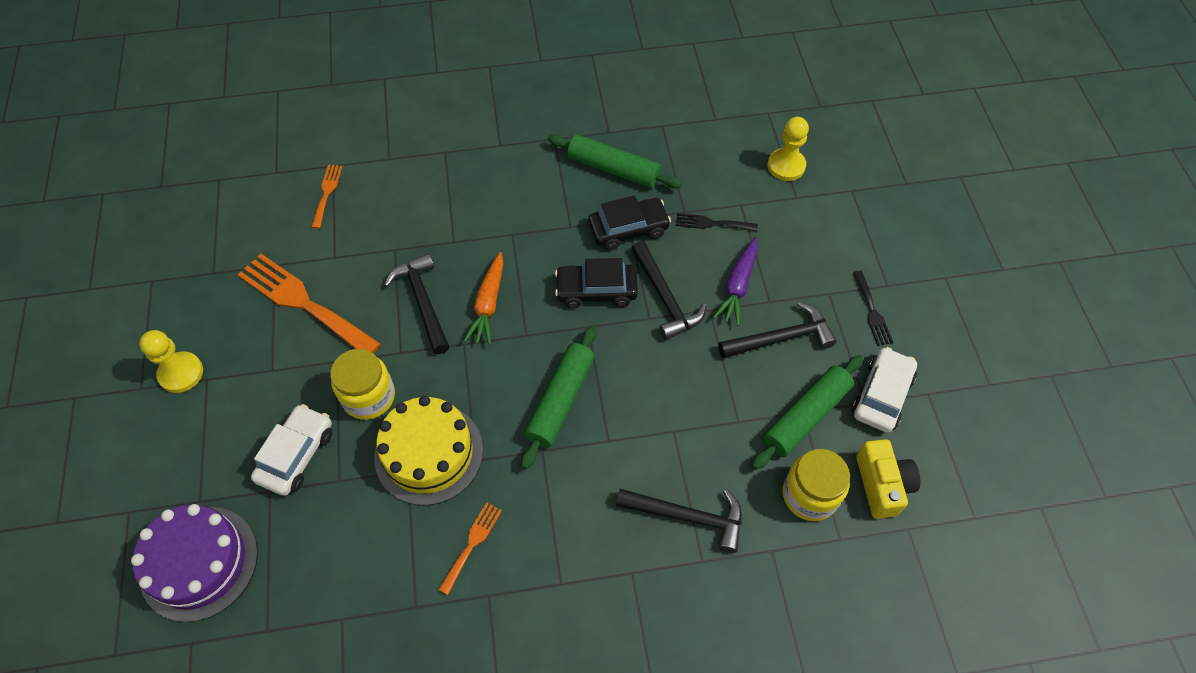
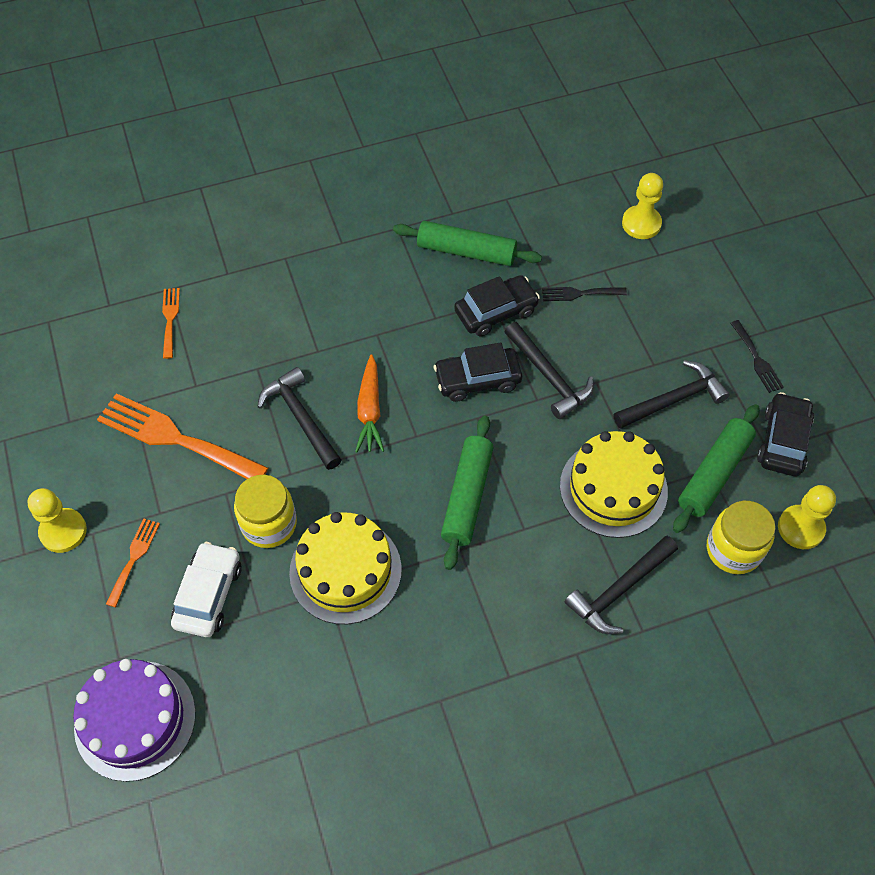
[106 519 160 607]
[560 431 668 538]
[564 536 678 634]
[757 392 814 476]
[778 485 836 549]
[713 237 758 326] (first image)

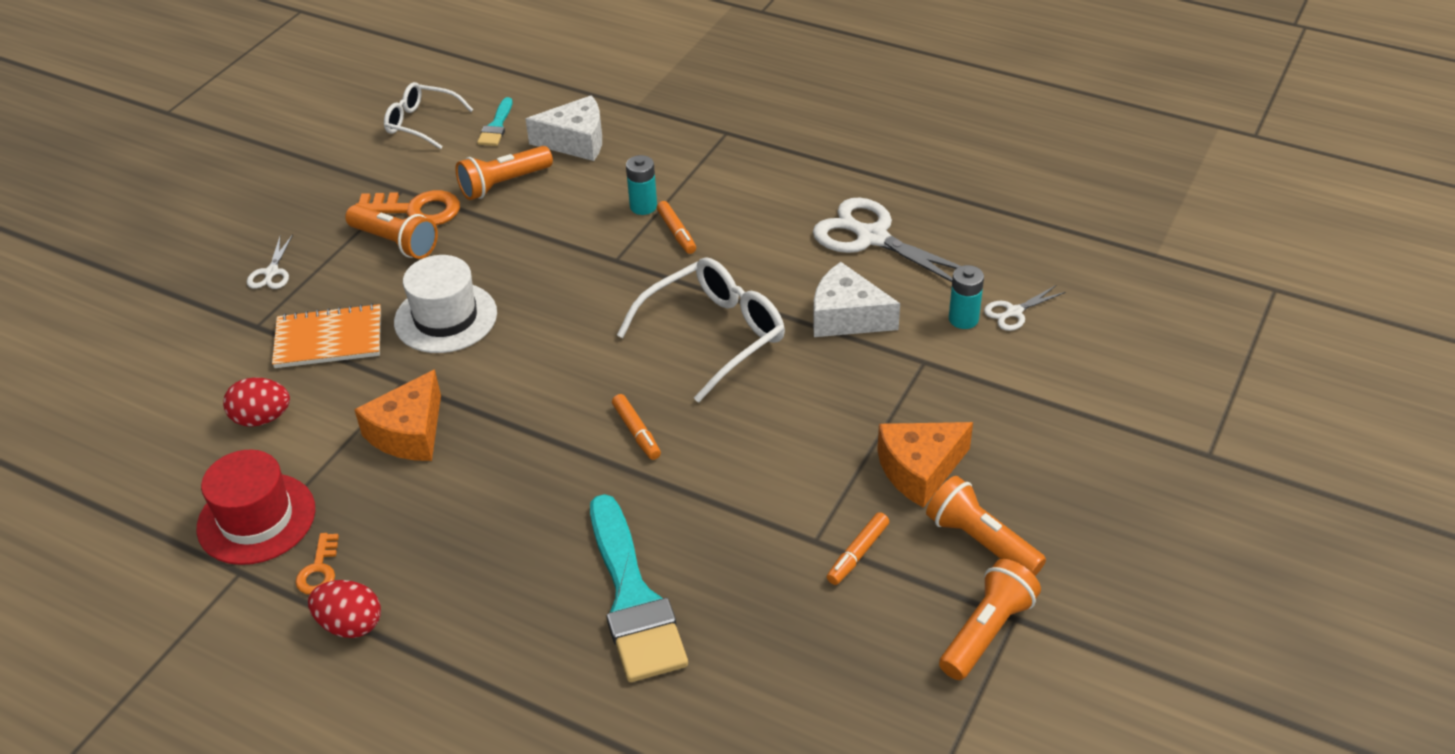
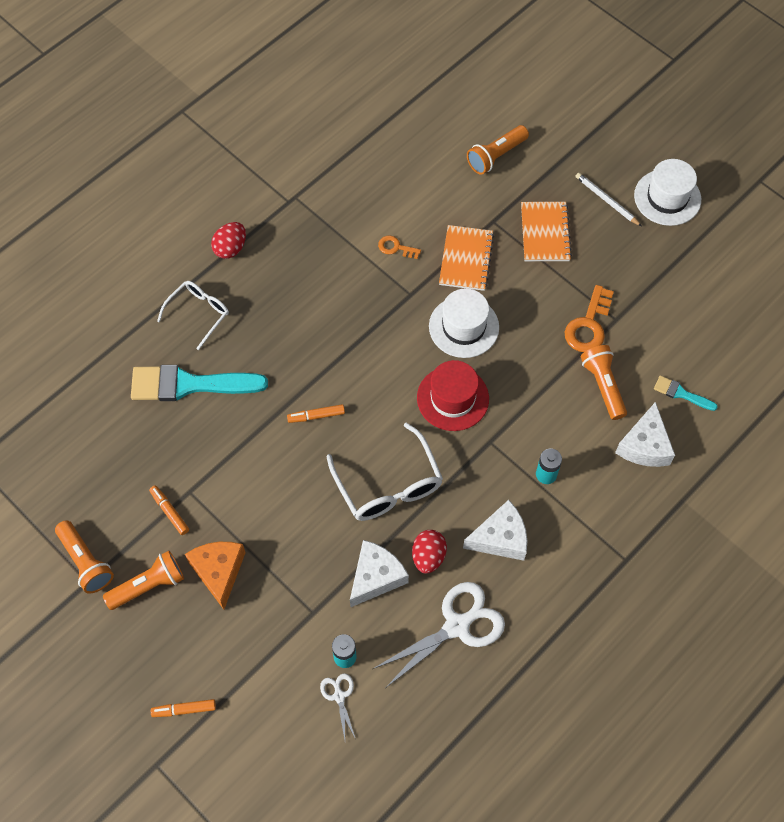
[151 699 216 717]
[157 281 229 350]
[378 235 421 259]
[412 530 447 574]
[417 360 489 431]
[463 500 527 561]
[467 125 529 175]
[521 202 572 261]
[575 173 641 226]
[634 159 701 226]
[354 369 441 461] (first image)

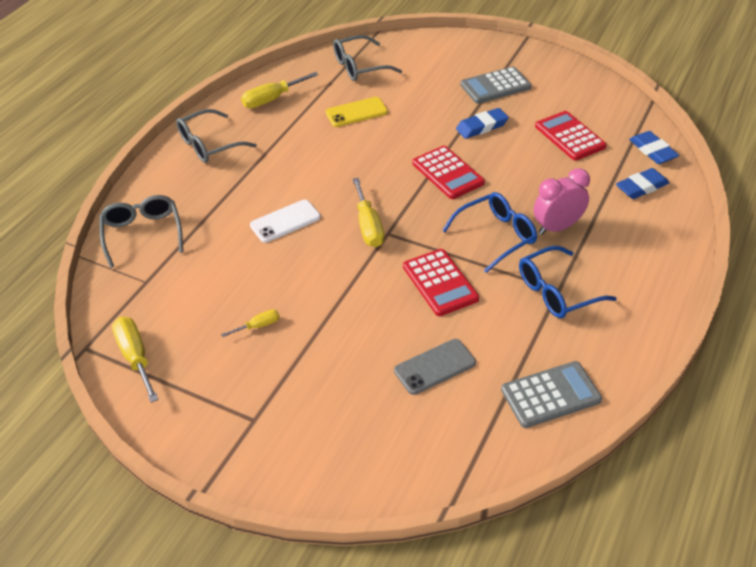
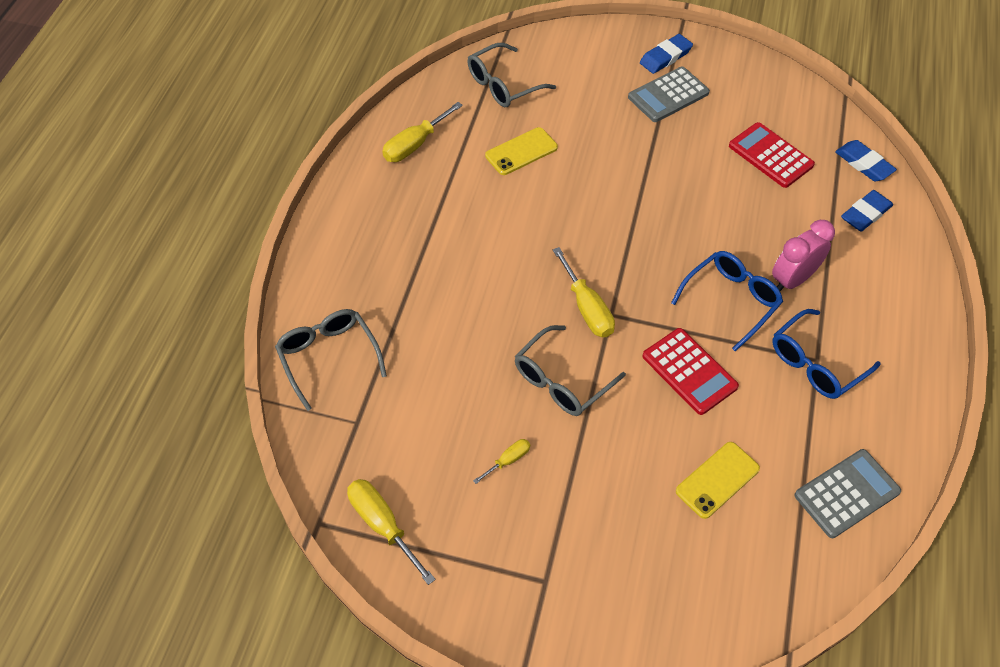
[515 325 626 416]
[640 34 693 74]
[676 442 760 519]
[250 200 321 243] (first image)
[412 146 485 199] (first image)

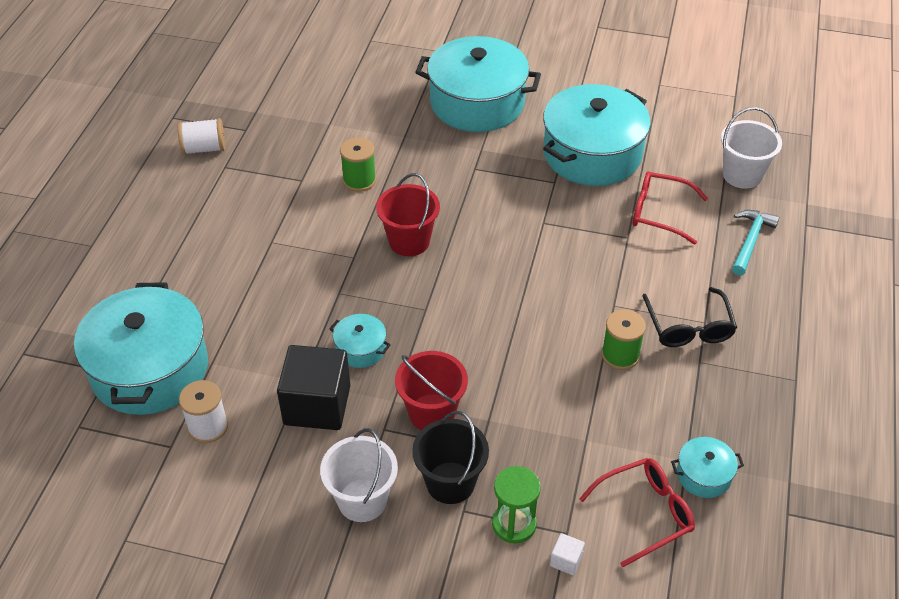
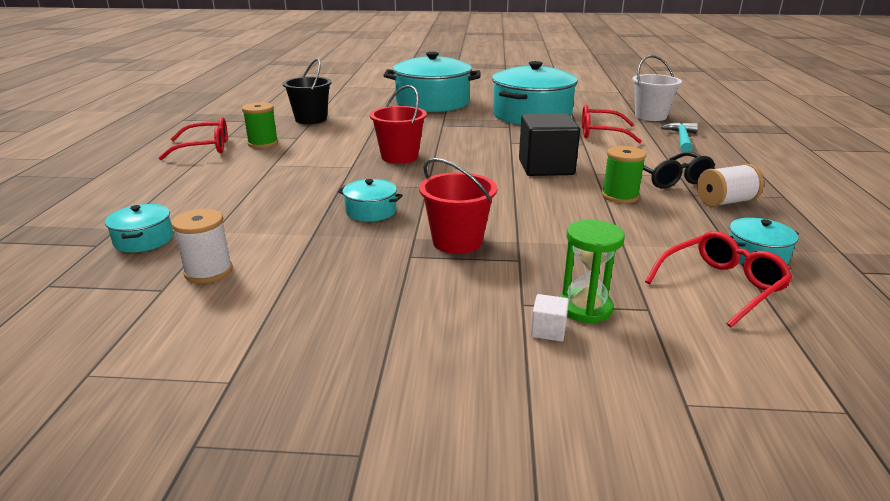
[105 204 173 252]
[159 117 228 160]
[242 102 278 148]
[283 59 332 124]
[519 113 580 176]
[531 294 569 342]
[697 164 764 207]
[320 428 398 522] (first image)

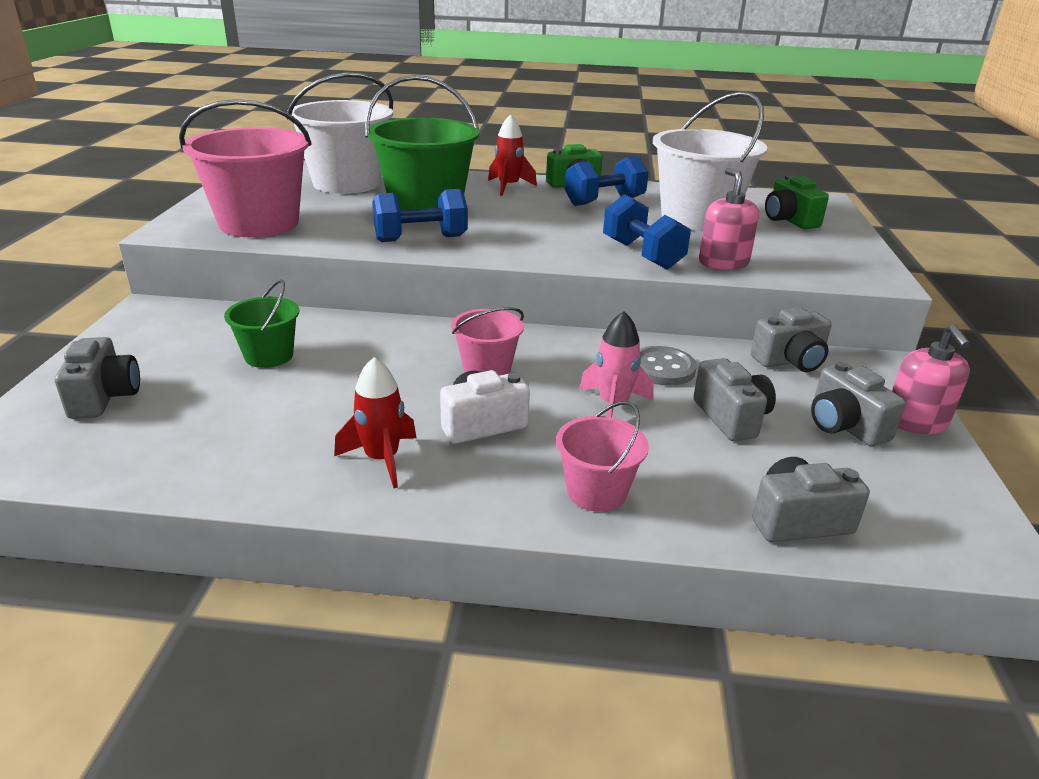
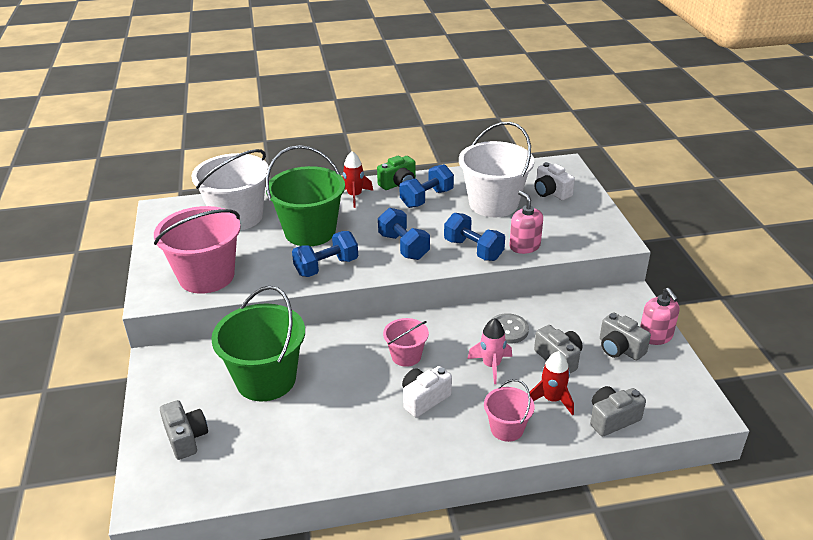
[211 286 305 401]
[378 208 430 260]
[530 351 574 415]
[534 162 575 200]
[751 307 832 372] (first image)

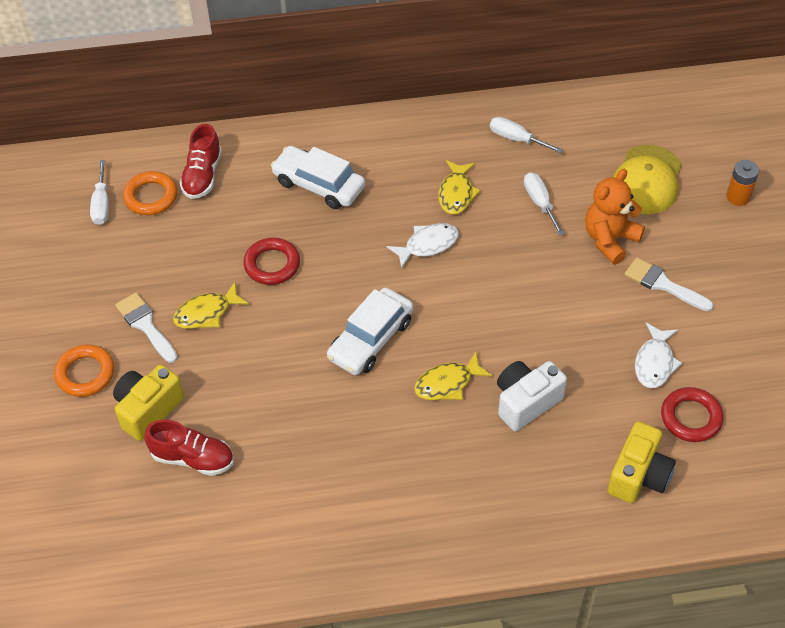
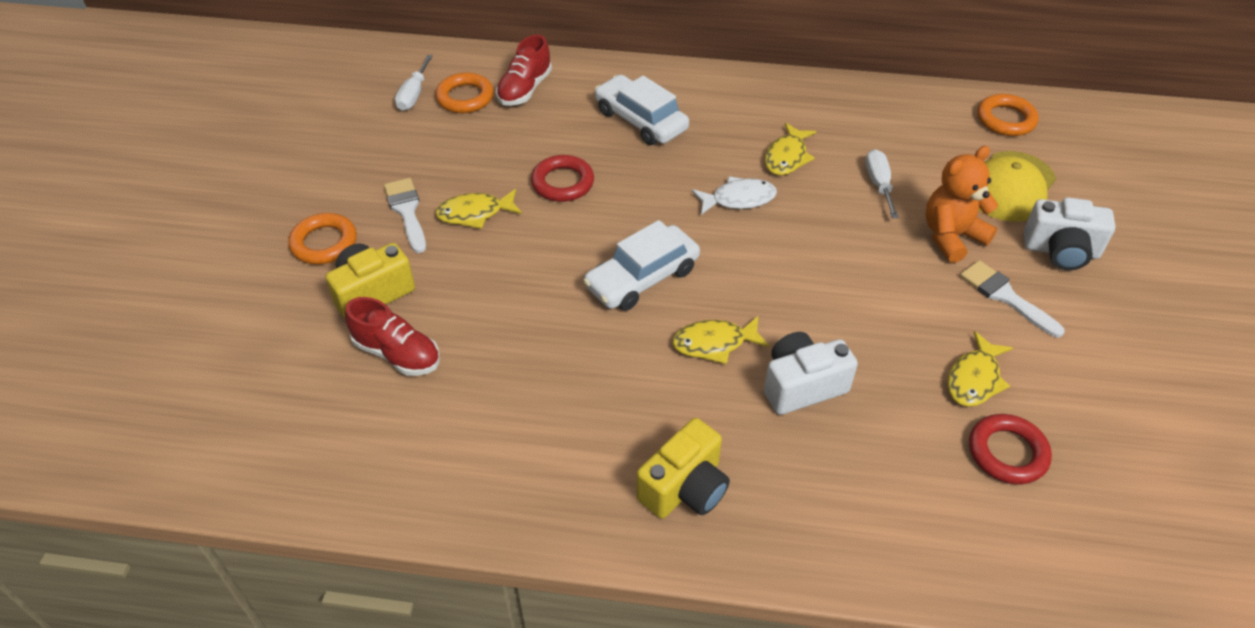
[636 418 730 519]
[948 331 1013 407]
[977 94 1039 136]
[1024 197 1115 270]
[490 117 563 153] (first image)
[726 160 759 206] (first image)

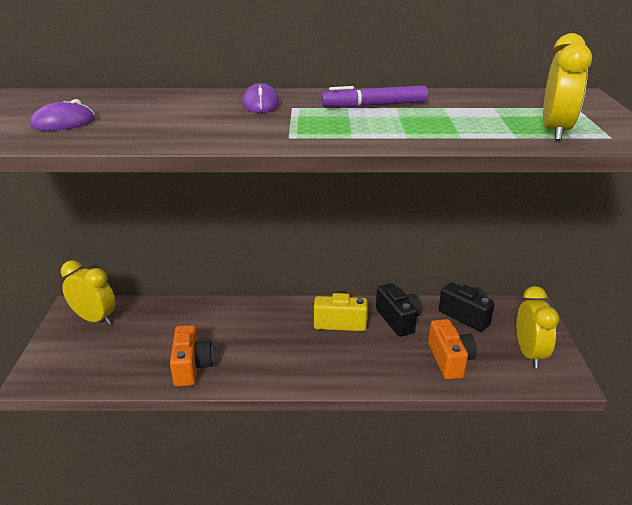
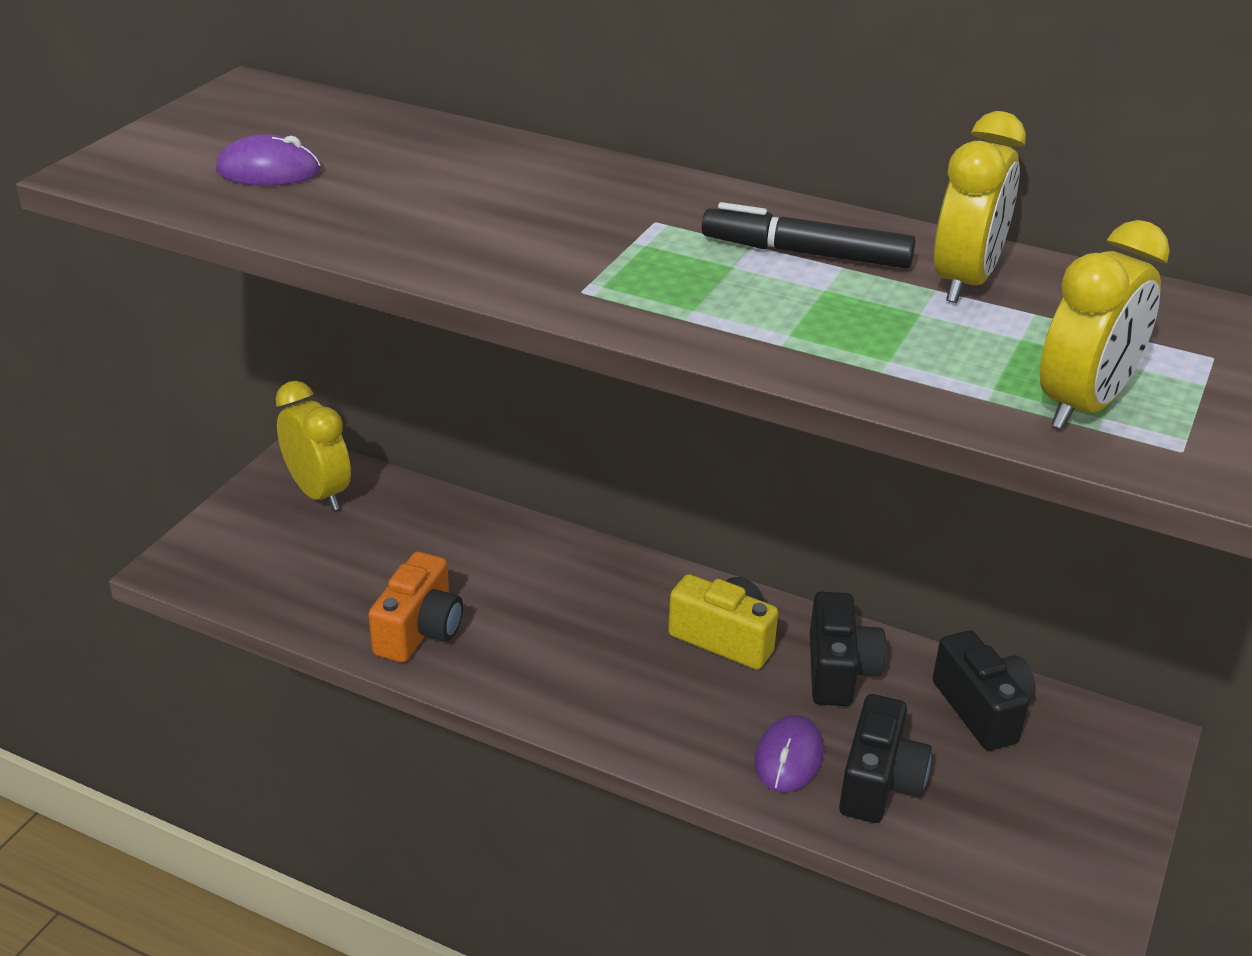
[702 202 916 269]
[755 715 823 793]
[839 694 932 823]
[934 111 1026 303]

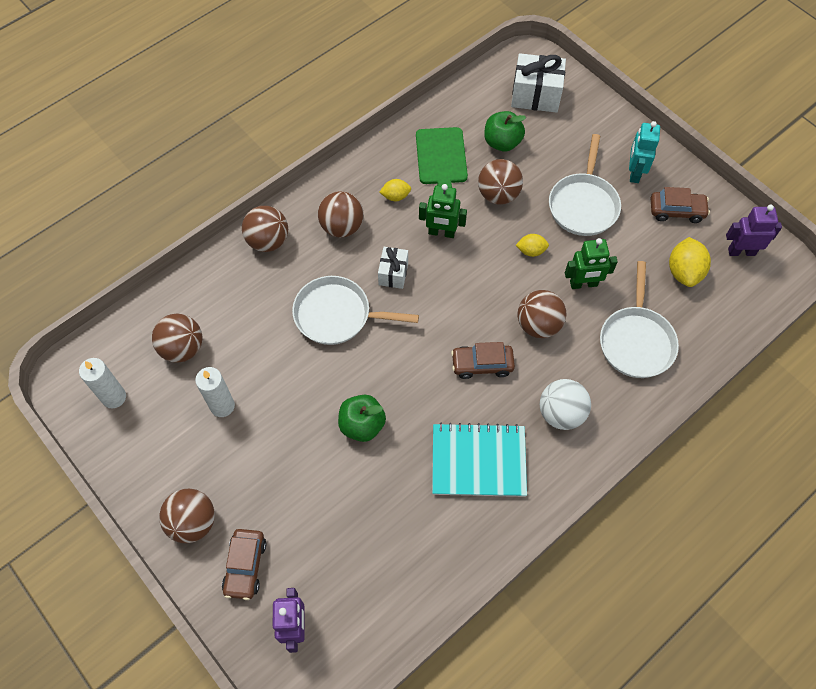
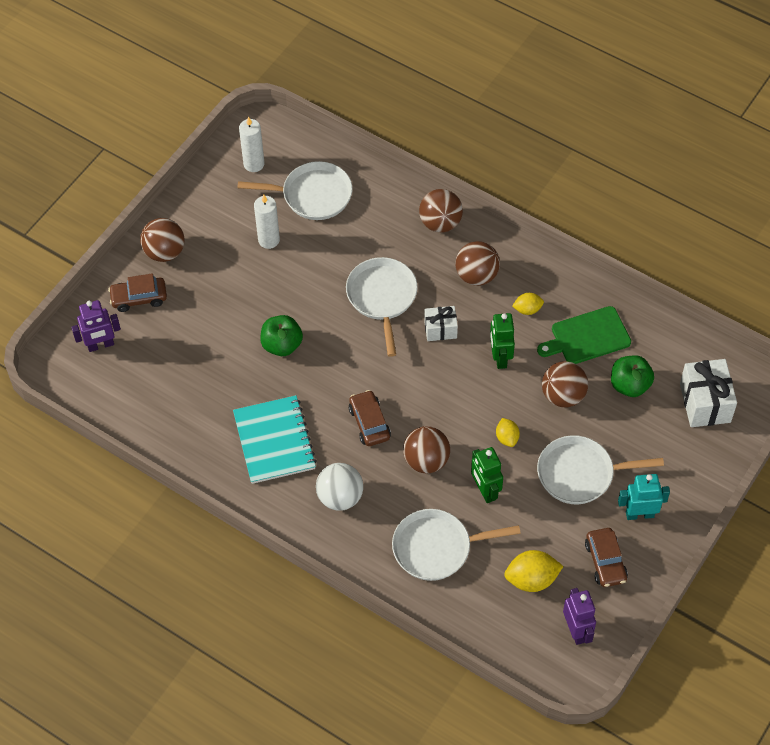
[237 161 353 220]
[512 293 544 315]

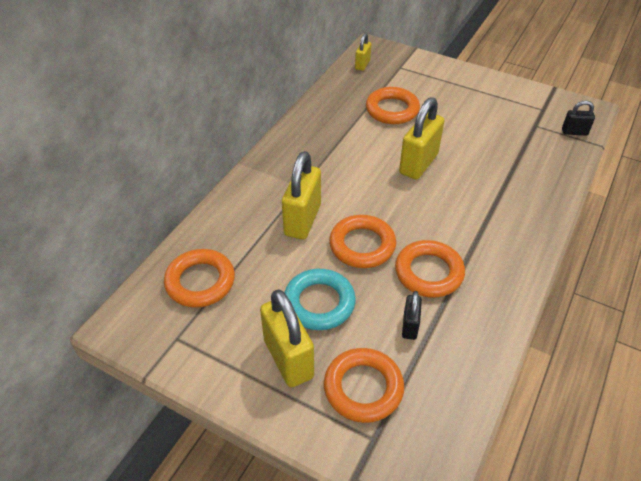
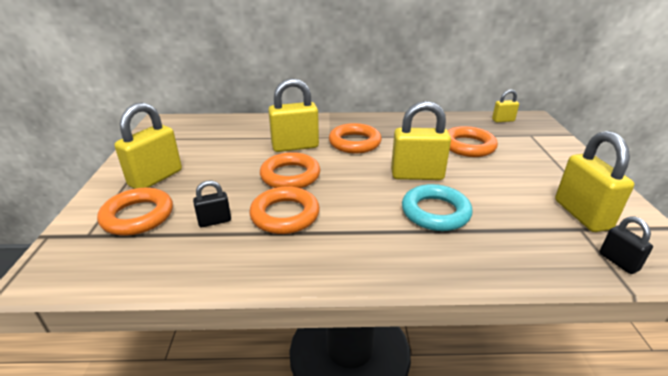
[329 123 382 153]
[402 184 472 231]
[555 131 634 232]

